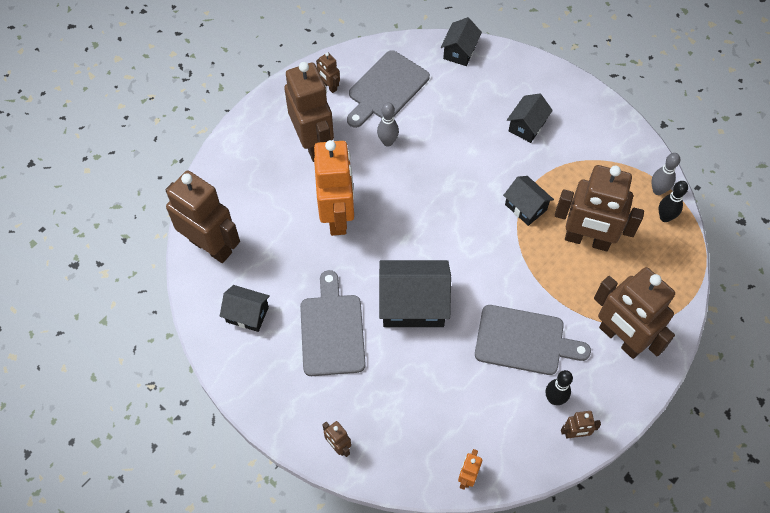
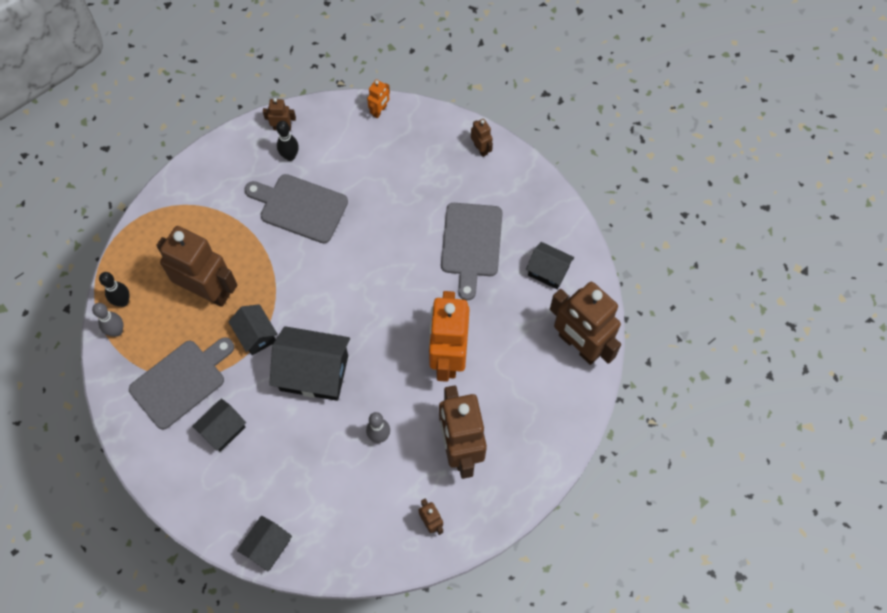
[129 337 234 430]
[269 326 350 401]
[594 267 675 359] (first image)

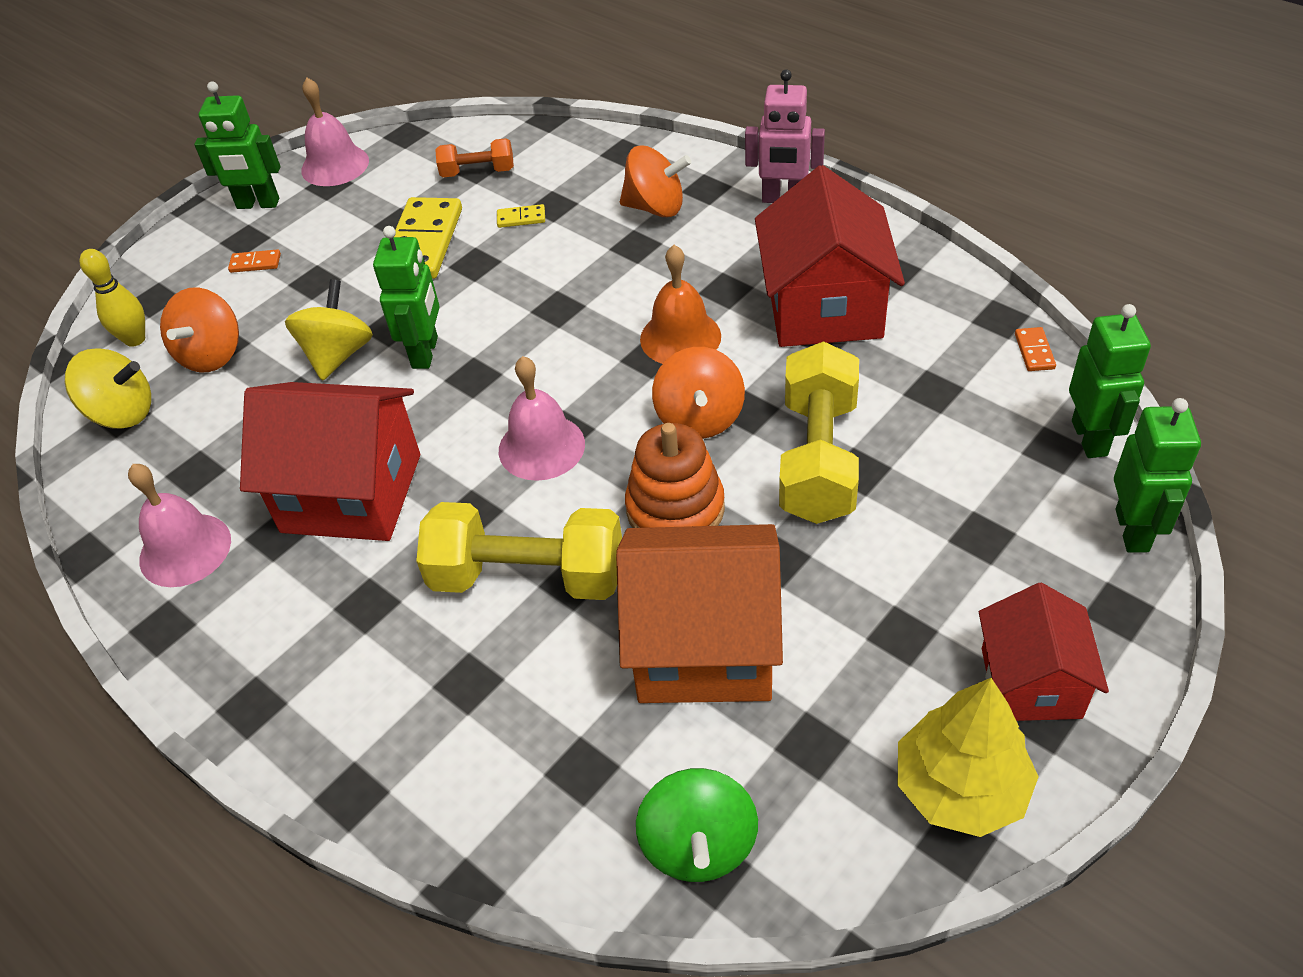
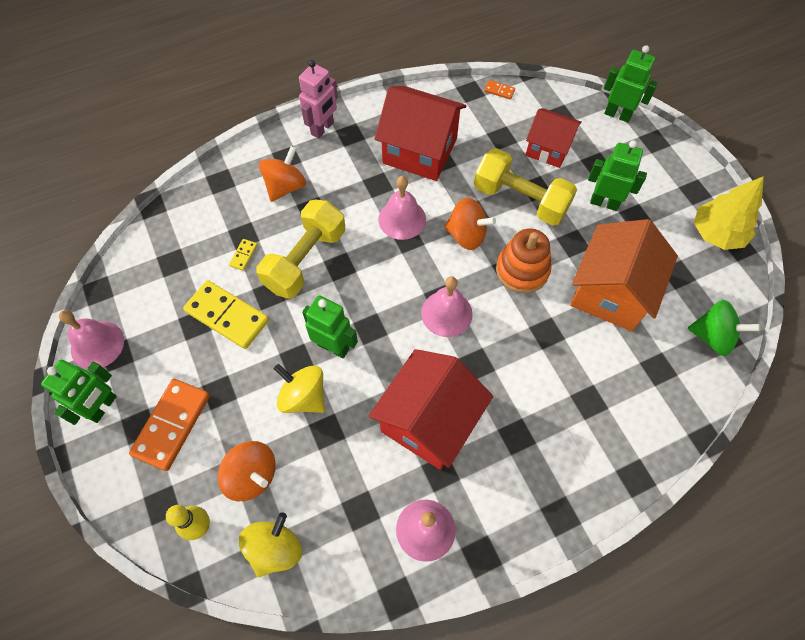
[129 379 210 471]
[256 200 345 299]
[378 176 426 240]
[525 108 582 168]
[588 140 647 211]
[435 138 514 177] (first image)

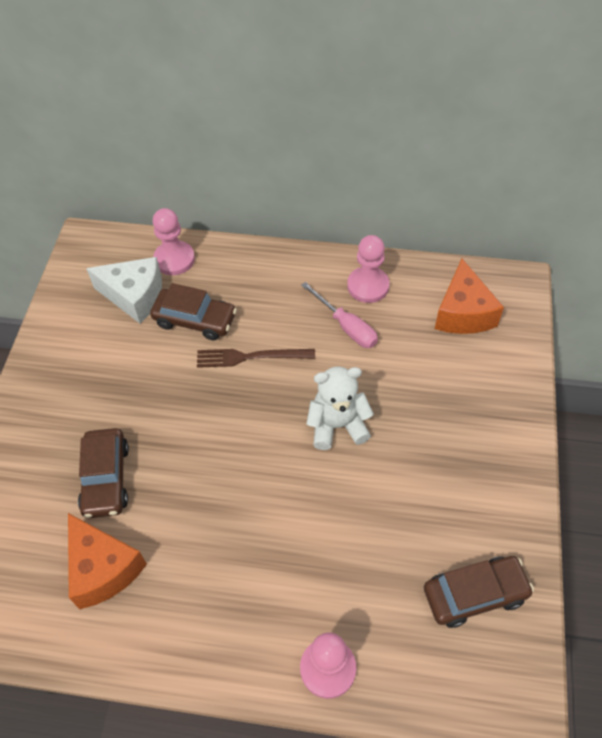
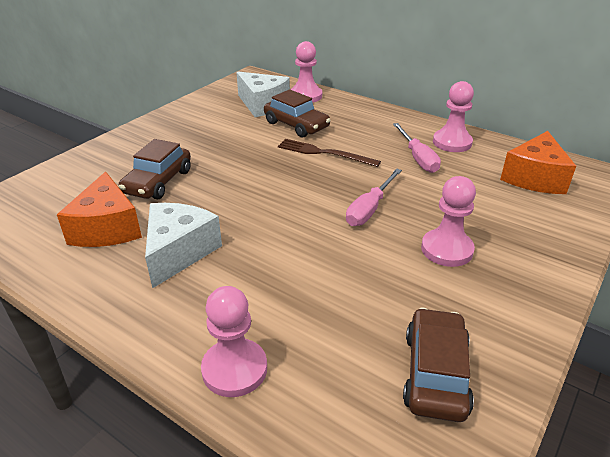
[145 203 222 289]
[346 168 402 226]
[403 308 474 422]
[421 176 476 267]

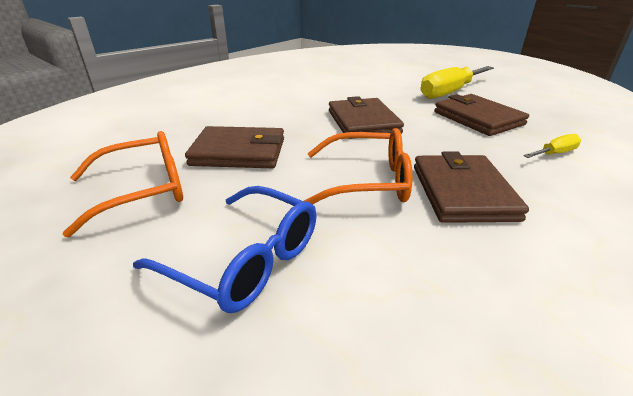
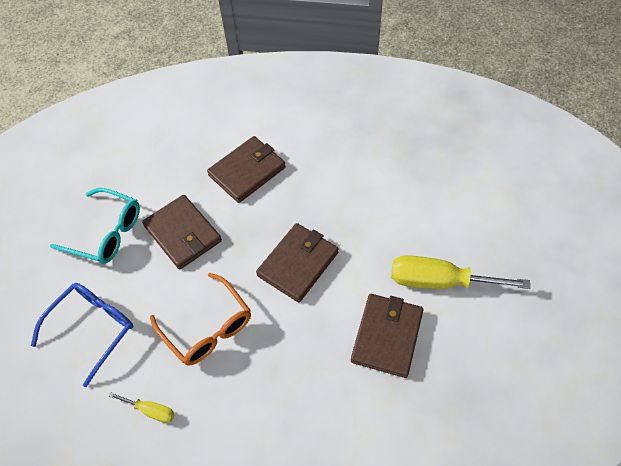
[31 283 133 387]
[50 188 140 264]
[109 392 175 423]
[207 136 286 203]

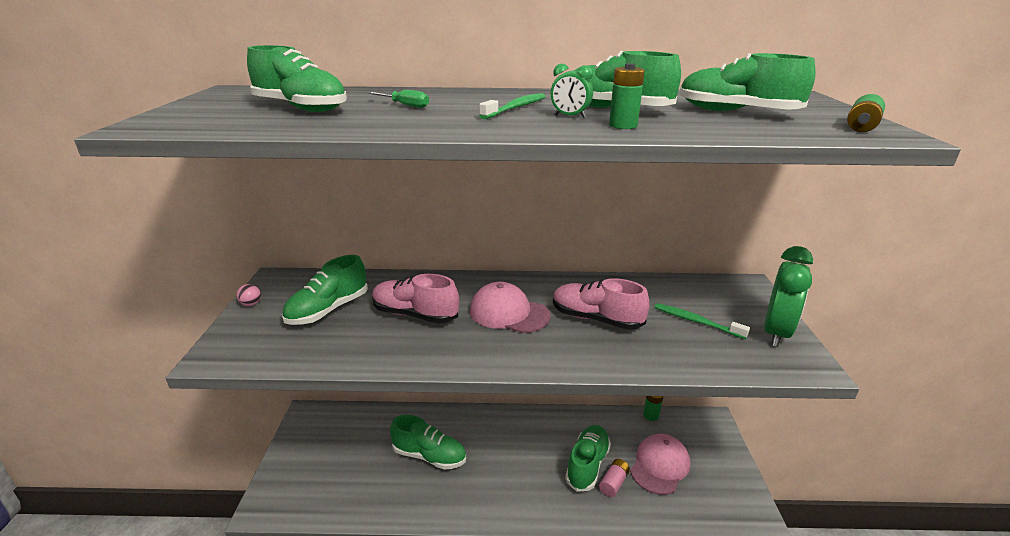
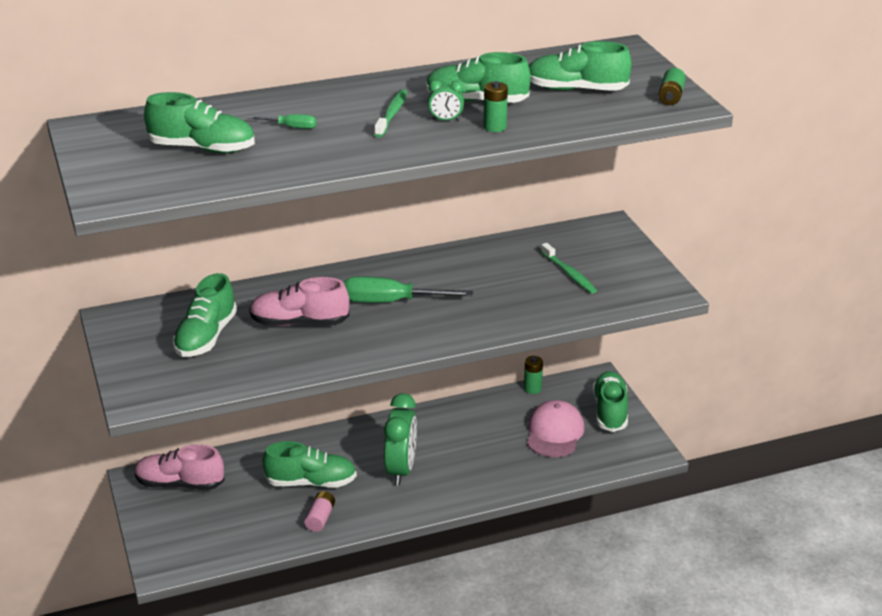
[135 444 225 490]
[304 491 335 532]
[344 276 473 303]
[384 393 417 485]
[541 243 597 294]
[592 371 628 432]
[236 284 261 306] (first image)

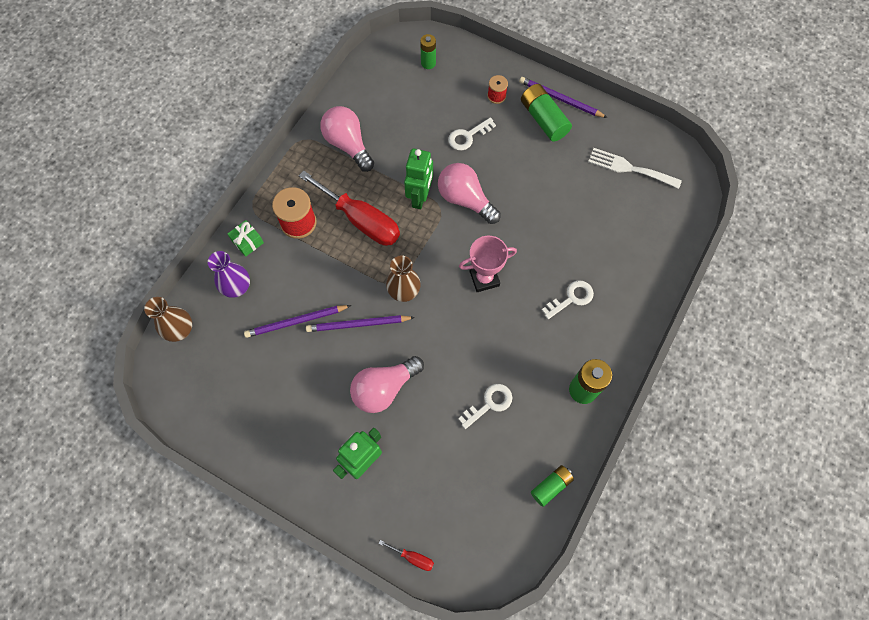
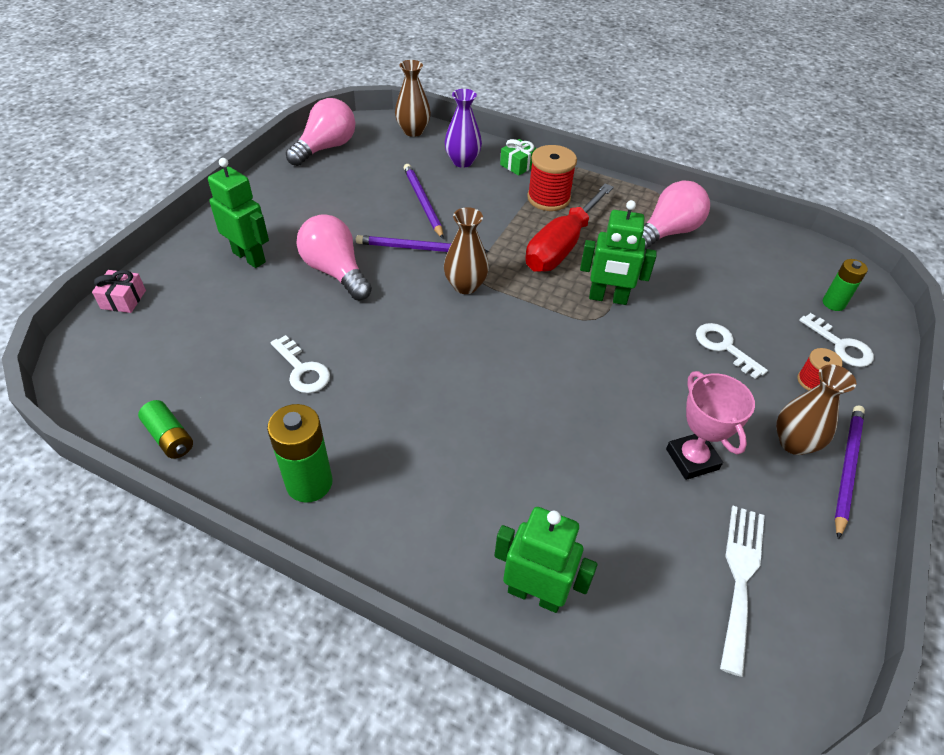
[92 270 146 313]
[286 98 355 166]
[356 235 489 252]
[494 507 597 613]
[666 371 755 480]
[776 364 856 455]
[799 313 874 367]

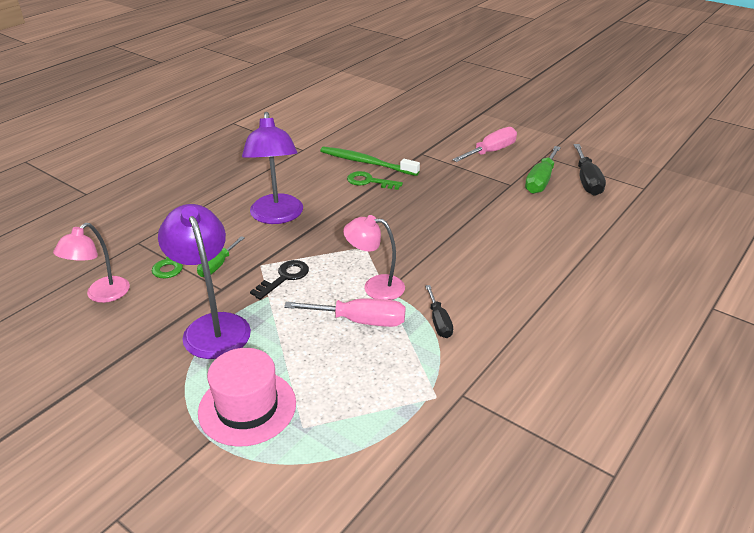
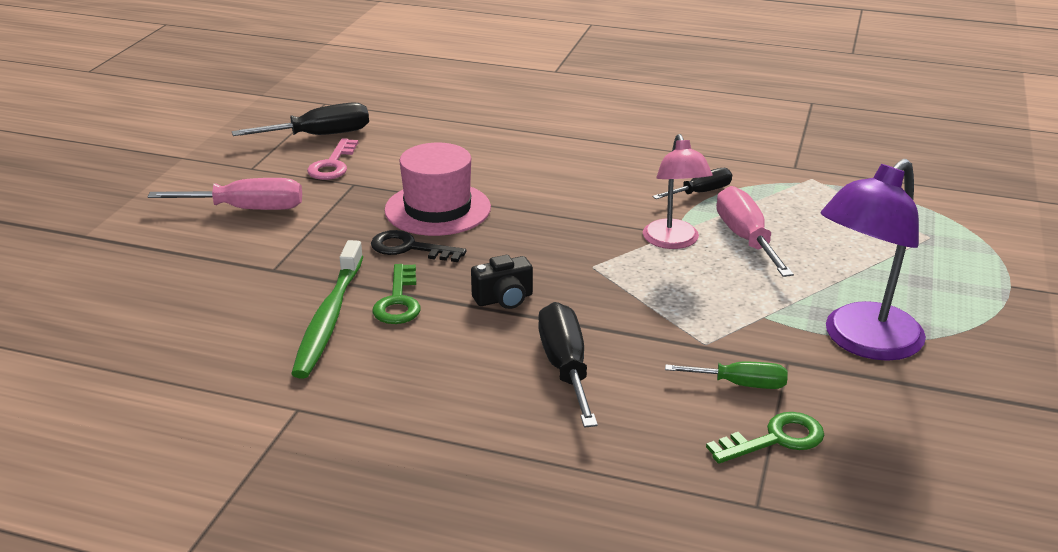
[148 178 302 210]
[307 138 358 180]
[371 230 466 262]
[384 143 491 236]
[471 255 533 309]
[538 302 598 428]
[53 223 130 303] (first image)

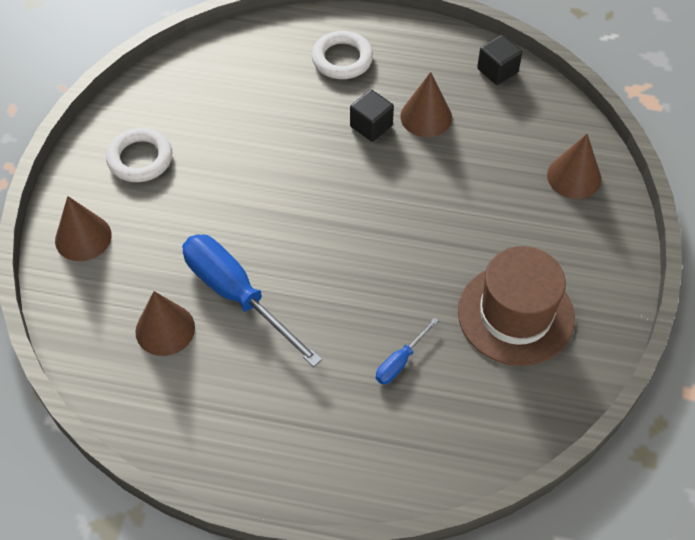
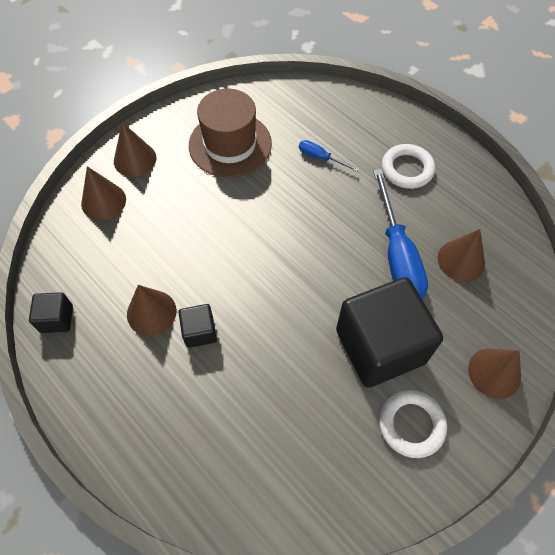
[114 122 157 177]
[299 140 359 172]
[336 277 443 388]
[382 144 435 189]

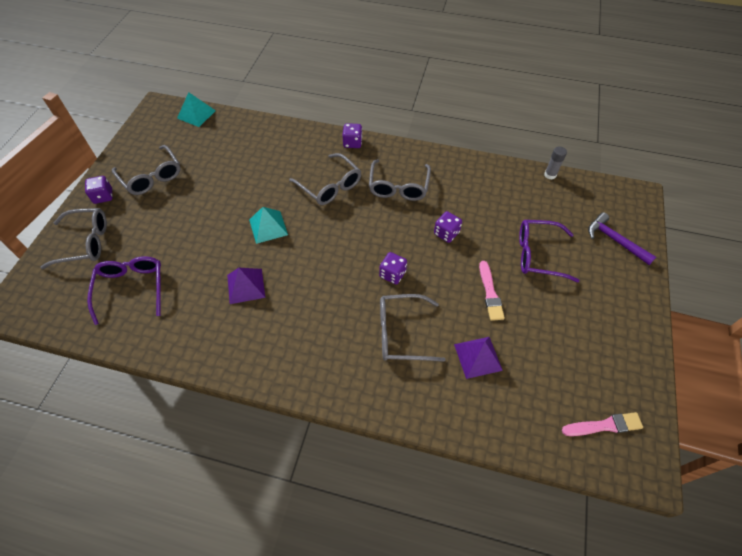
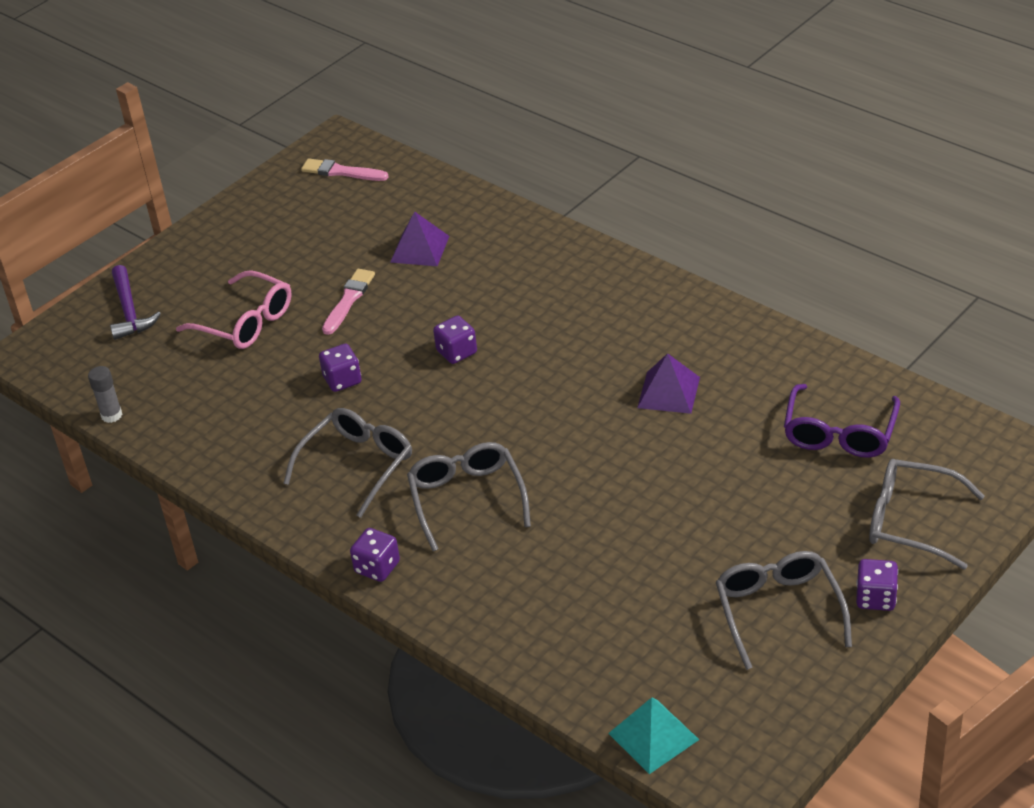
[176 270 292 349]
[249 207 288 244] (first image)
[380 294 445 362] (first image)

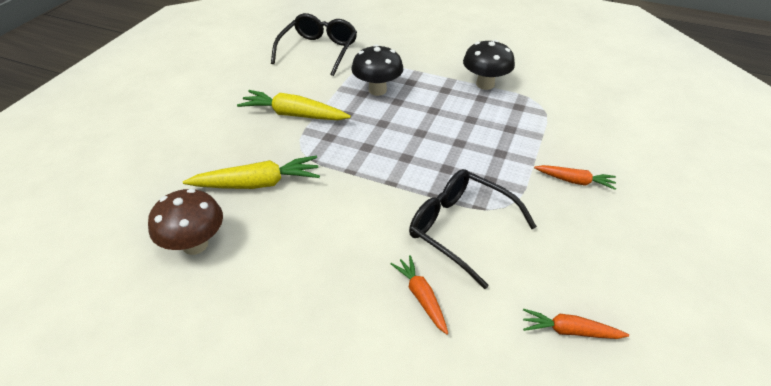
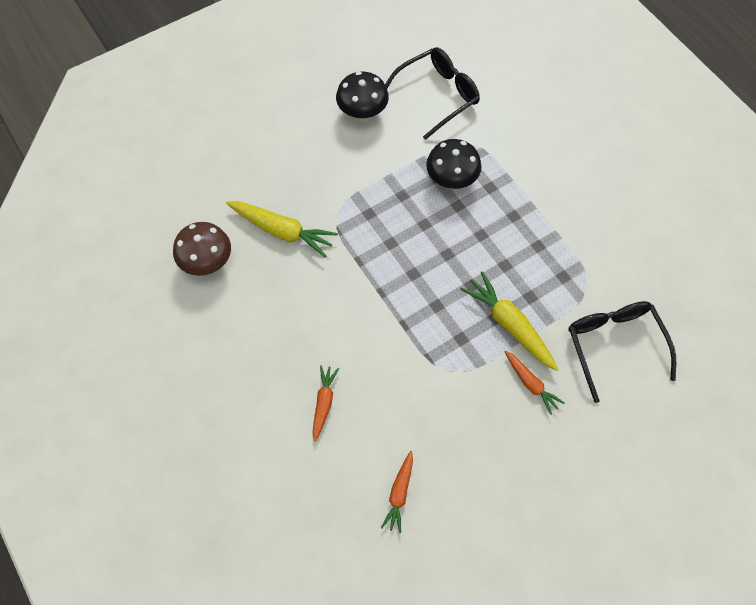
[336 71 389 121]
[381 451 413 533]
[460 271 558 371]
[568 301 676 403]

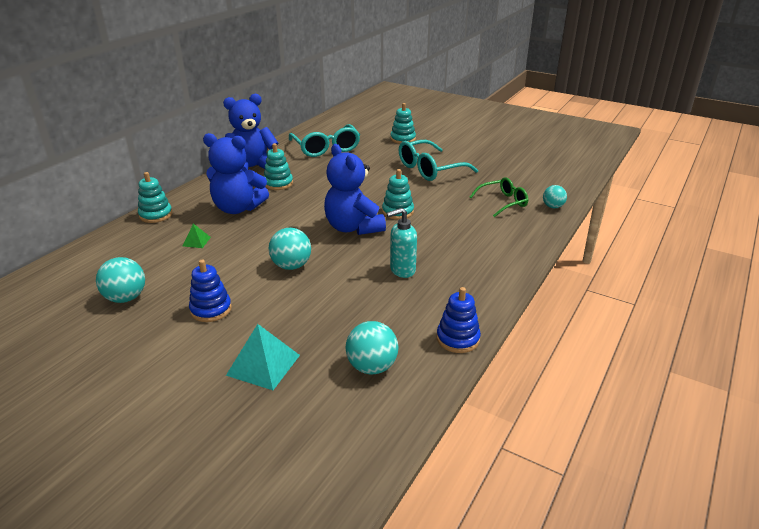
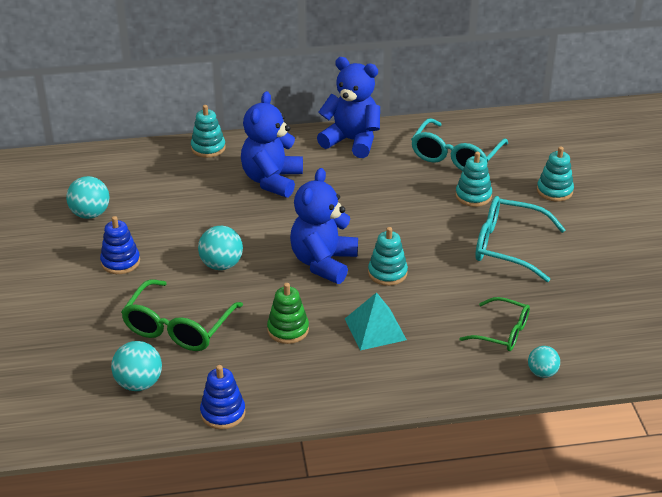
[121 279 243 351]
[241 91 303 198]
[267 283 309 344]
[345 292 407 351]
[455 152 492 207]
[183 224 211 248] (first image)

